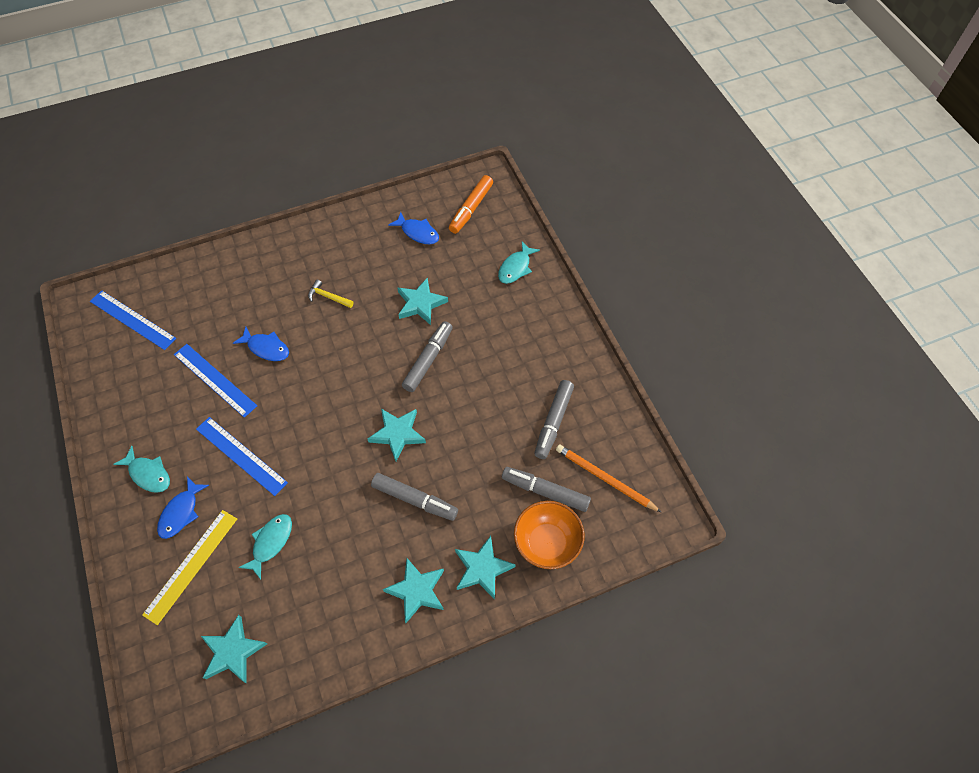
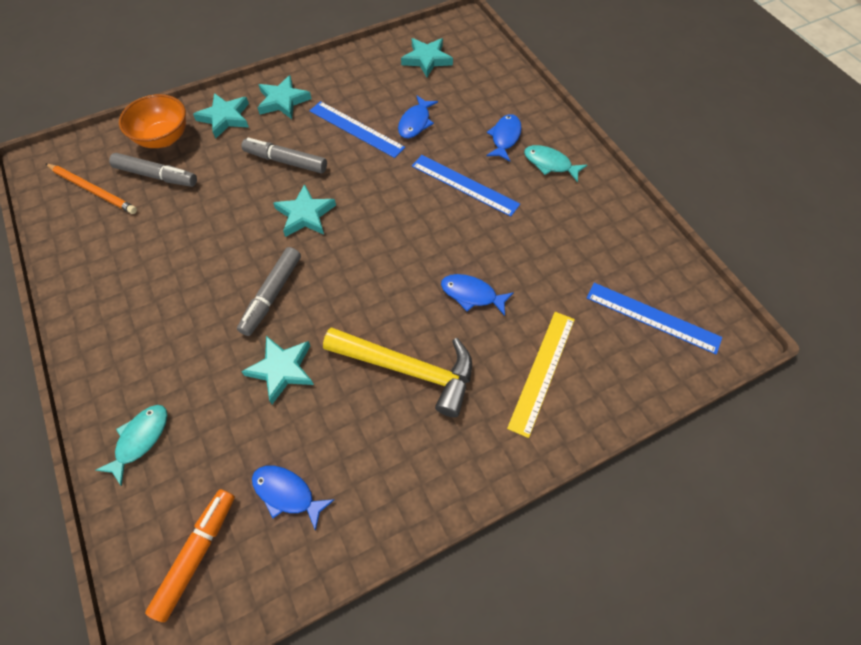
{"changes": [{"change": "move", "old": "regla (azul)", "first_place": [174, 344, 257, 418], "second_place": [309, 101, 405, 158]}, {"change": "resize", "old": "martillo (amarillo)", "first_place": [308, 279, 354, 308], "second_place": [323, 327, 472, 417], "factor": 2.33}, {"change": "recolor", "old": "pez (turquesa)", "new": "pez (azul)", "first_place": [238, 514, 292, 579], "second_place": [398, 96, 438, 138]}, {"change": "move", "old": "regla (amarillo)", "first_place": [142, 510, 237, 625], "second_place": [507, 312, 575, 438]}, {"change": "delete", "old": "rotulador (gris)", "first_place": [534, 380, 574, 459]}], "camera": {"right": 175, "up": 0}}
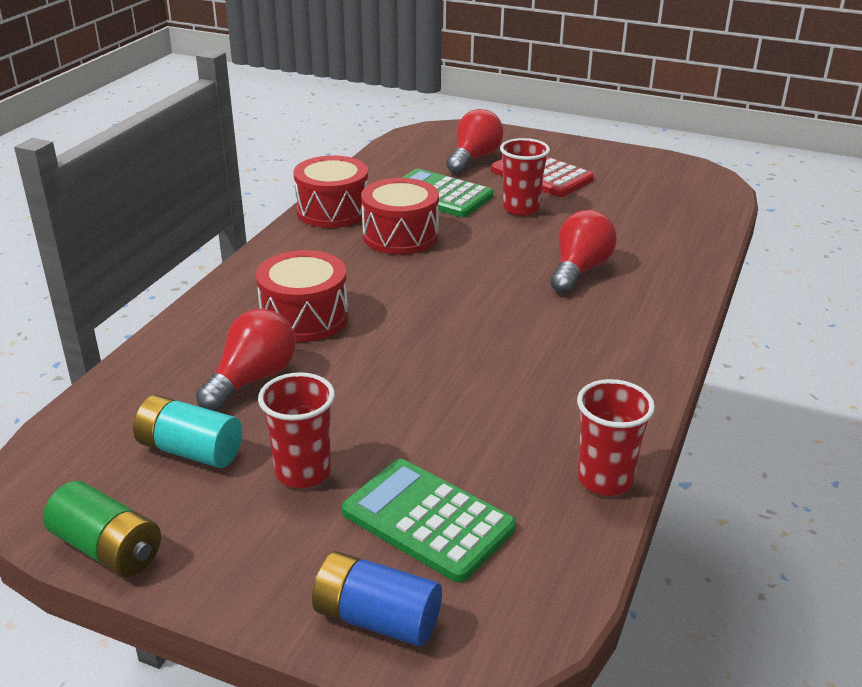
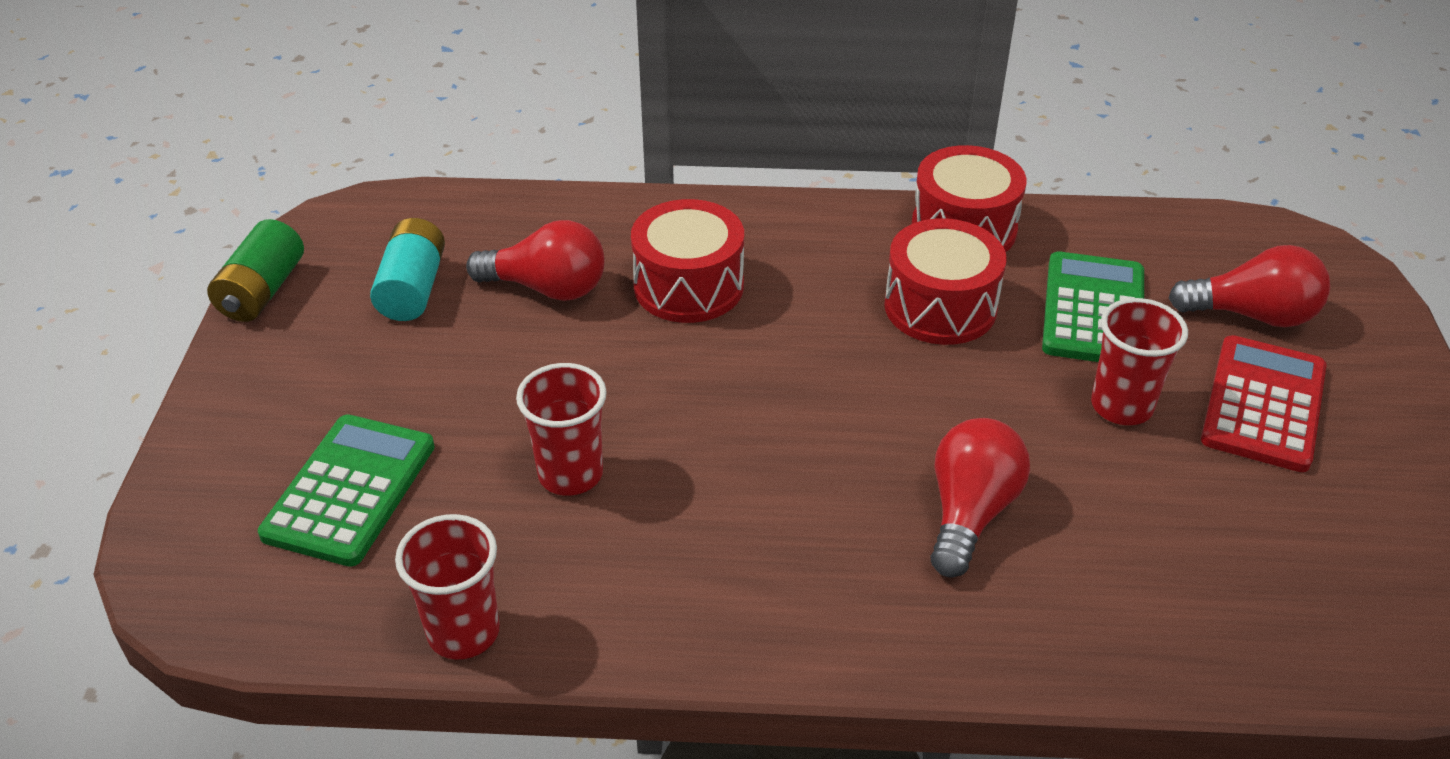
{"changes": [{"change": "move", "old": "vaso (rojo)", "first_place": [258, 372, 335, 488], "second_place": [516, 363, 607, 496]}, {"change": "rotate", "old": "bombilla (rojo)", "first_place": [550, 210, 617, 294], "second_place": [931, 418, 1030, 577], "degrees": -75}, {"change": "delete", "old": "pila (azul)", "first_place": [312, 551, 442, 647]}], "camera": {"right": 70, "up": 10}}
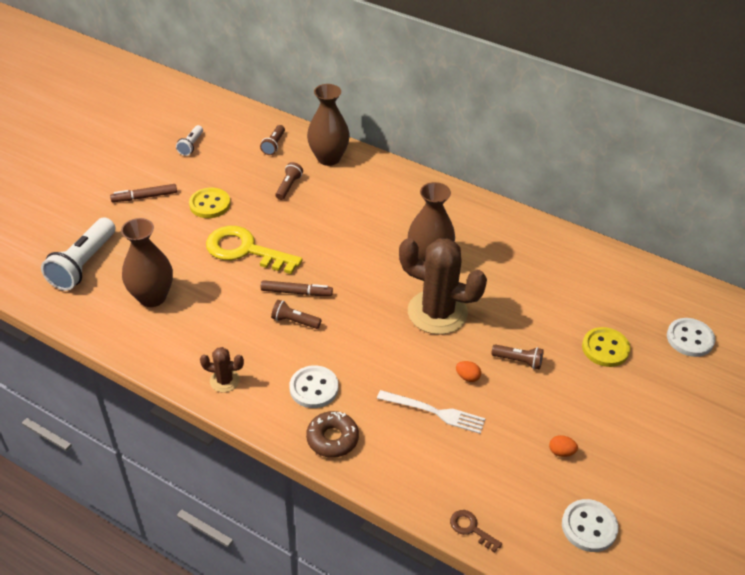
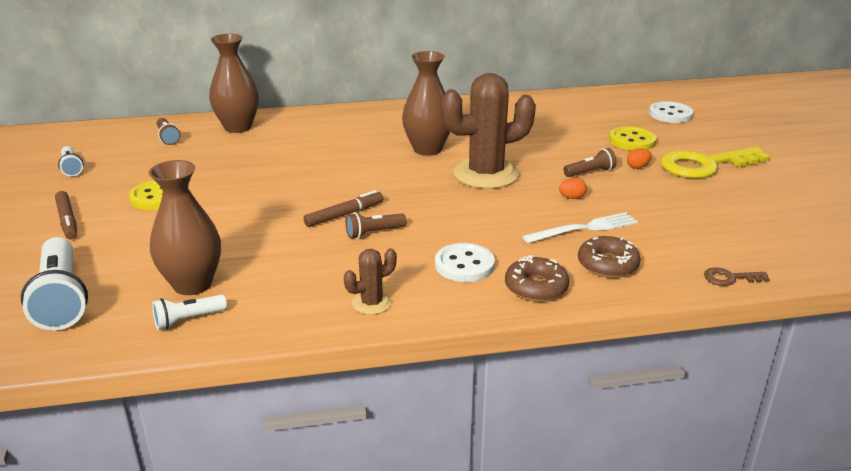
{"changes": [{"change": "rotate", "old": "rotulador (marrón)", "first_place": [110, 184, 177, 202], "second_place": [55, 191, 77, 239], "degrees": -60}, {"change": "insert", "new": "lámpara de mano (blanco)", "second_place": [152, 295, 227, 330]}, {"change": "insert", "new": "rosquilla (marrón)", "second_place": [578, 236, 641, 278]}, {"change": "move", "old": "huevo (naranja)", "first_place": [549, 435, 578, 457], "second_place": [627, 148, 652, 169]}, {"change": "move", "old": "llave (amarillo)", "first_place": [206, 226, 303, 274], "second_place": [660, 147, 771, 178]}, {"change": "delete", "old": "lámpara de mano (marrón)", "first_place": [276, 162, 303, 200]}, {"change": "delete", "old": "botón (blanco)", "first_place": [562, 499, 618, 552]}], "camera": {"right": -40, "up": -15}}
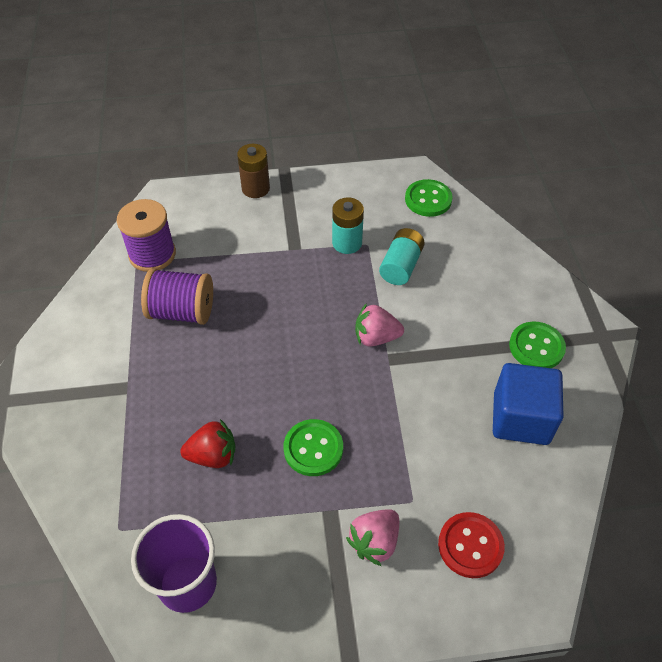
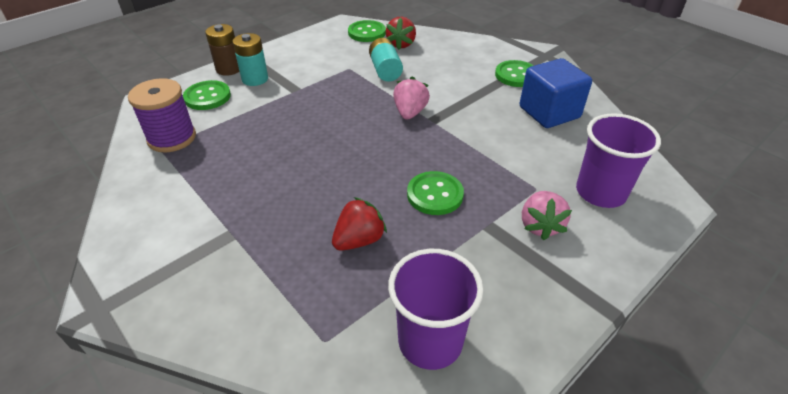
{"changes": [{"change": "insert", "new": "botón (verde)", "second_place": [183, 80, 231, 110]}, {"change": "move", "old": "pila (turquesa)", "first_place": [332, 198, 364, 254], "second_place": [232, 33, 268, 86]}, {"change": "insert", "new": "fresa (rojo)", "second_place": [386, 17, 416, 50]}, {"change": "rotate", "old": "fresa (rosa)", "first_place": [355, 303, 404, 347], "second_place": [393, 77, 430, 120], "degrees": 135}, {"change": "replace", "old": "botón (rojo)", "new": "vaso (morado)", "first_place": [438, 512, 505, 578], "second_place": [576, 113, 661, 208]}, {"change": "delete", "old": "carrete (morado)", "first_place": [141, 268, 213, 325]}], "camera": {"right": -35, "up": -10}}
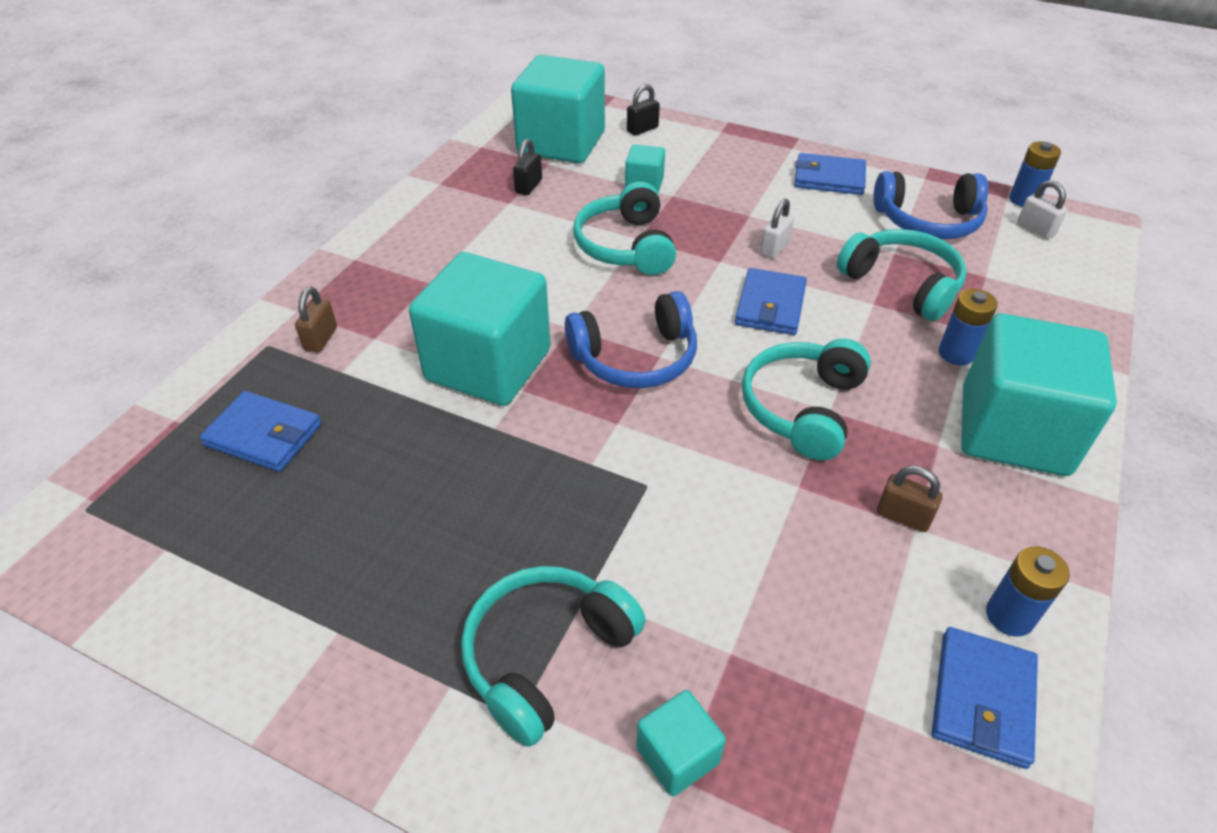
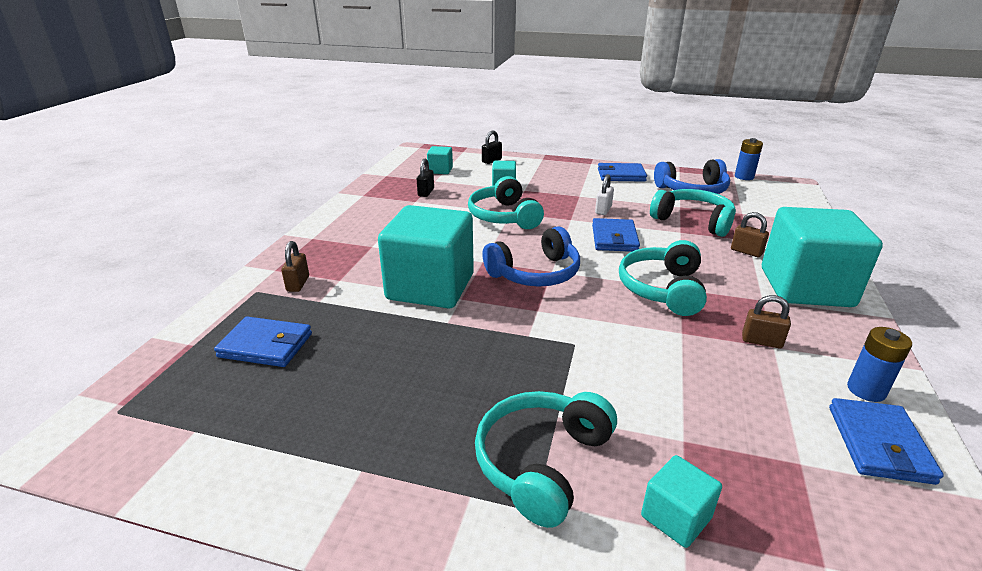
{"changes": [{"change": "resize", "old": "cubo (turquesa)", "first_place": [511, 55, 605, 164], "second_place": [427, 146, 453, 174], "factor": 0.44}, {"change": "replace", "old": "pila (azul)", "new": "candado (marrón)", "first_place": [939, 289, 998, 365], "second_place": [731, 212, 769, 257]}, {"change": "delete", "old": "candado (blanco)", "first_place": [1017, 180, 1067, 239]}], "camera": {"right": -10, "up": -15}}
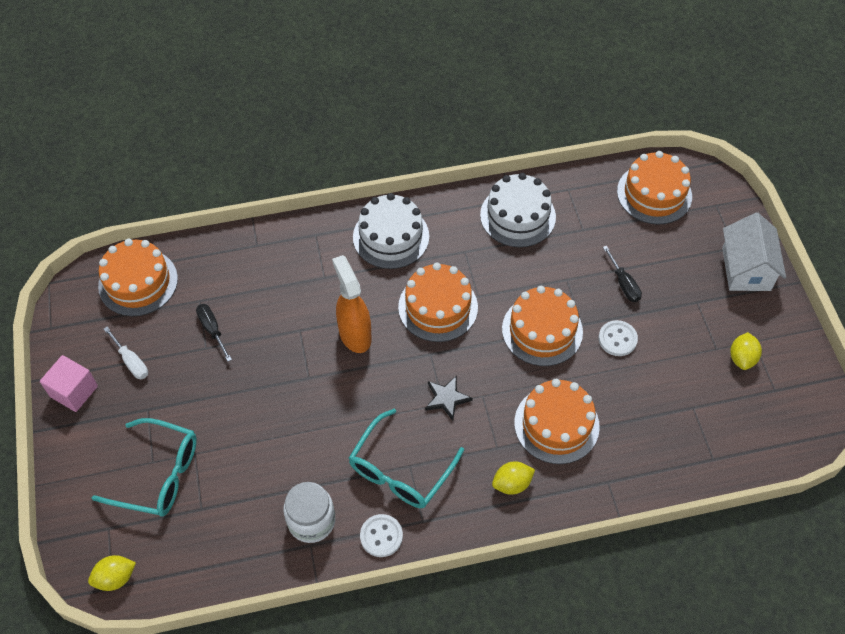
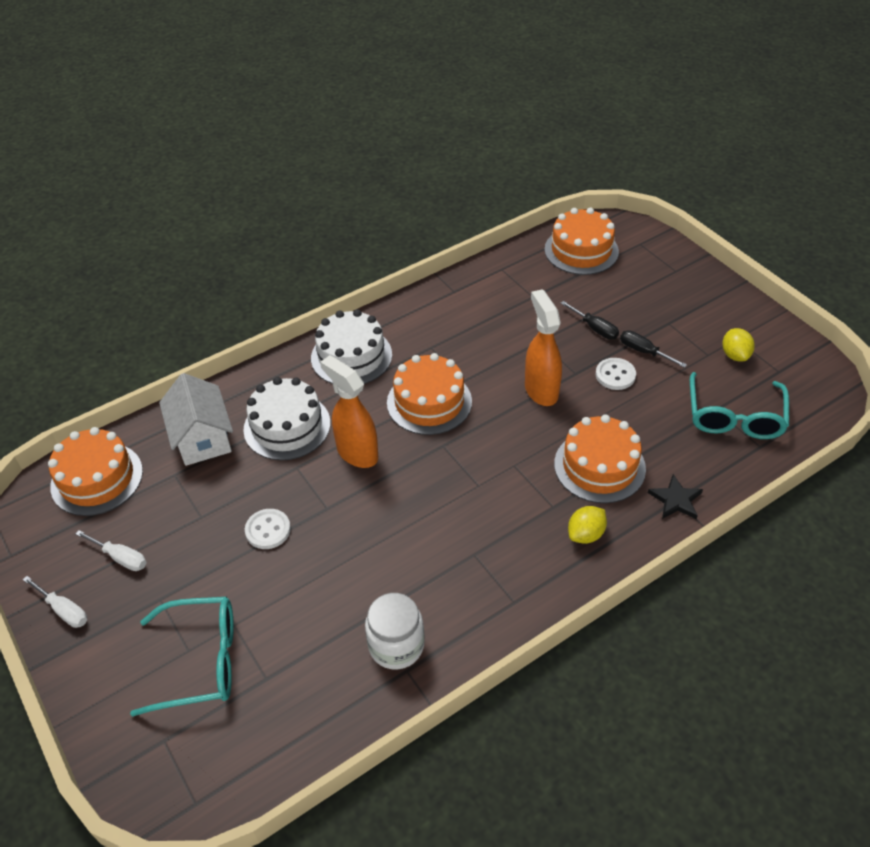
{"changes": [{"change": "replace", "old": "cubo (rosa)", "new": "destornillador (blanco)", "first_place": [40, 355, 98, 412], "second_place": [23, 576, 87, 628]}, {"change": "move", "old": "casa (blanco)", "first_place": [722, 213, 786, 291], "second_place": [159, 373, 233, 466]}, {"change": "move", "old": "tarta (blanco)", "first_place": [480, 173, 556, 247], "second_place": [243, 377, 330, 460]}, {"change": "move", "old": "botón (blanco)", "first_place": [360, 514, 403, 557], "second_place": [245, 509, 291, 549]}, {"change": "replace", "old": "tarta (naranja)", "new": "pulverizador (naranja)", "first_place": [502, 286, 583, 366], "second_place": [525, 289, 562, 406]}, {"change": "move", "old": "destornillador (negro)", "first_place": [196, 304, 232, 361], "second_place": [620, 330, 687, 368]}, {"change": "move", "old": "estrella (negro)", "first_place": [425, 375, 473, 421], "second_place": [648, 474, 703, 519]}, {"change": "move", "old": "gafas (turquesa)", "first_place": [349, 409, 464, 508], "second_place": [690, 372, 789, 439]}, {"change": "delete", "old": "limón (amarillo)", "first_place": [88, 555, 136, 591]}], "camera": {"right": -20, "up": -10}}
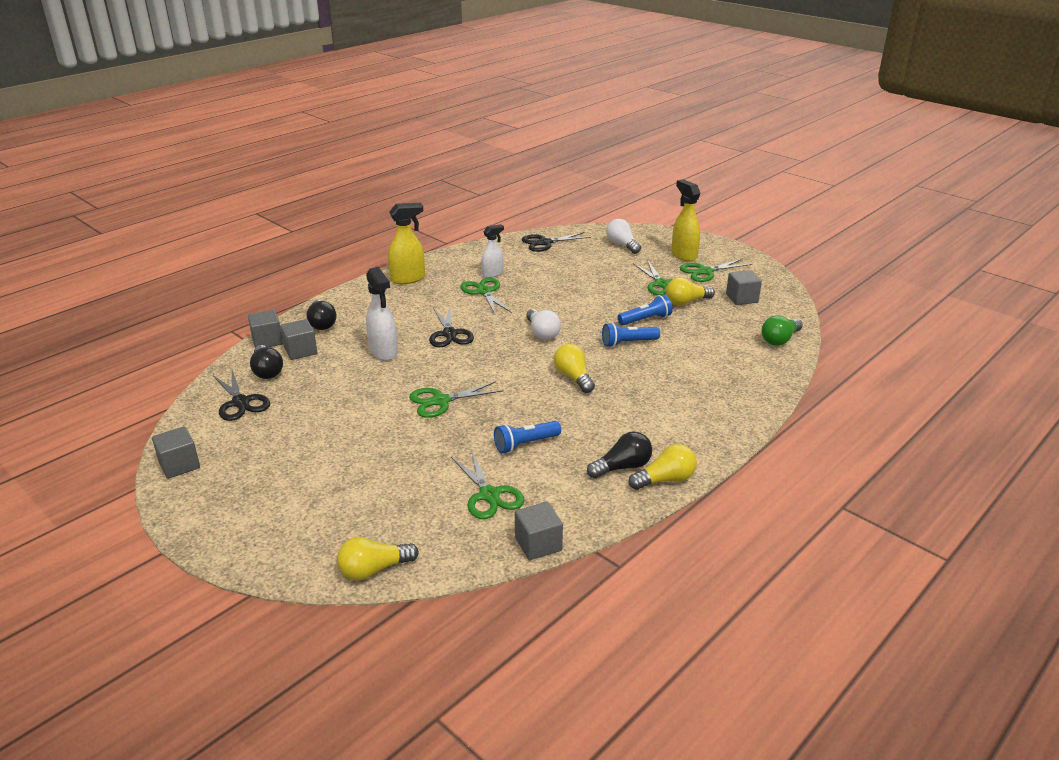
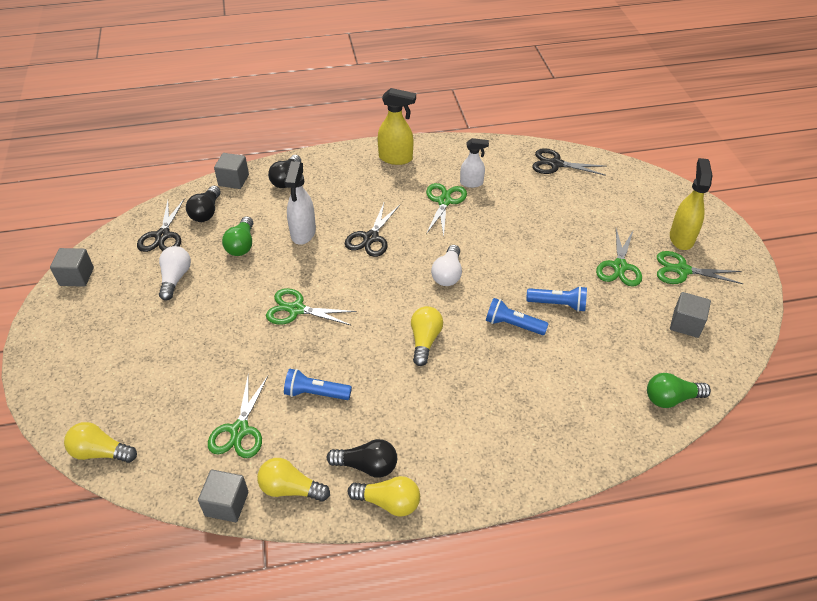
{"changes": [{"change": "move", "old": "bombilla (blanco)", "first_place": [606, 219, 641, 254], "second_place": [159, 246, 191, 301]}, {"change": "insert", "new": "bombilla (verde)", "second_place": [222, 216, 253, 256]}, {"change": "move", "old": "bombilla (amarillo)", "first_place": [666, 277, 715, 305], "second_place": [257, 458, 330, 502]}, {"change": "delete", "old": "cubo (gris)", "first_place": [280, 319, 317, 360]}], "camera": {"right": 35, "up": 15}}
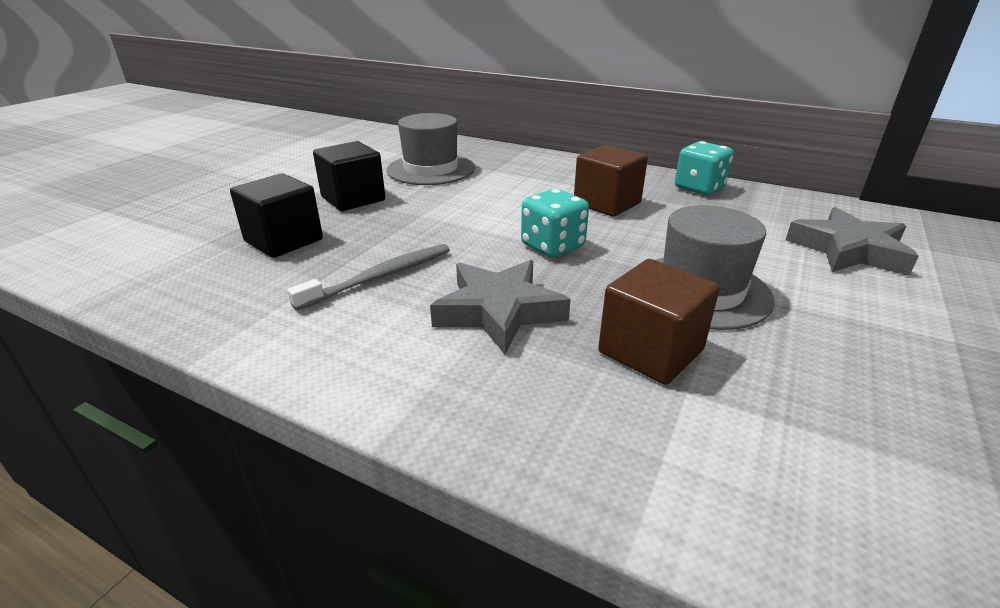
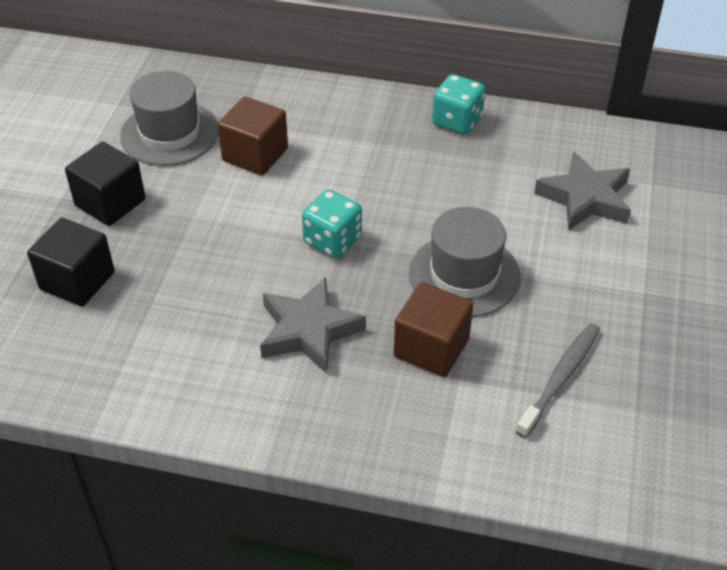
{"changes": [{"change": "move", "old": "cubo (marrón)", "first_place": [574, 145, 648, 217], "second_place": [218, 96, 288, 175]}, {"change": "move", "old": "cepillo de dientes (gris)", "first_place": [287, 244, 450, 311], "second_place": [515, 323, 600, 438]}], "camera": {"right": -15, "up": 15}}
